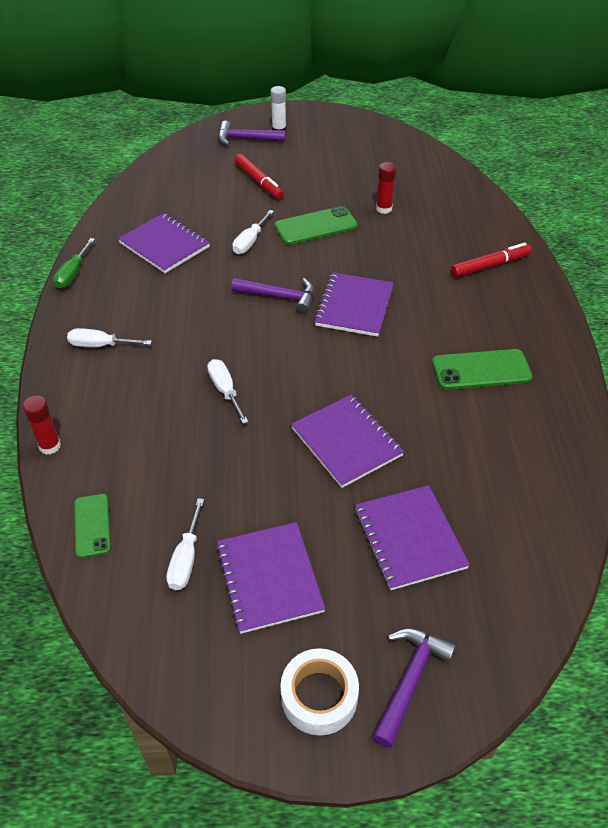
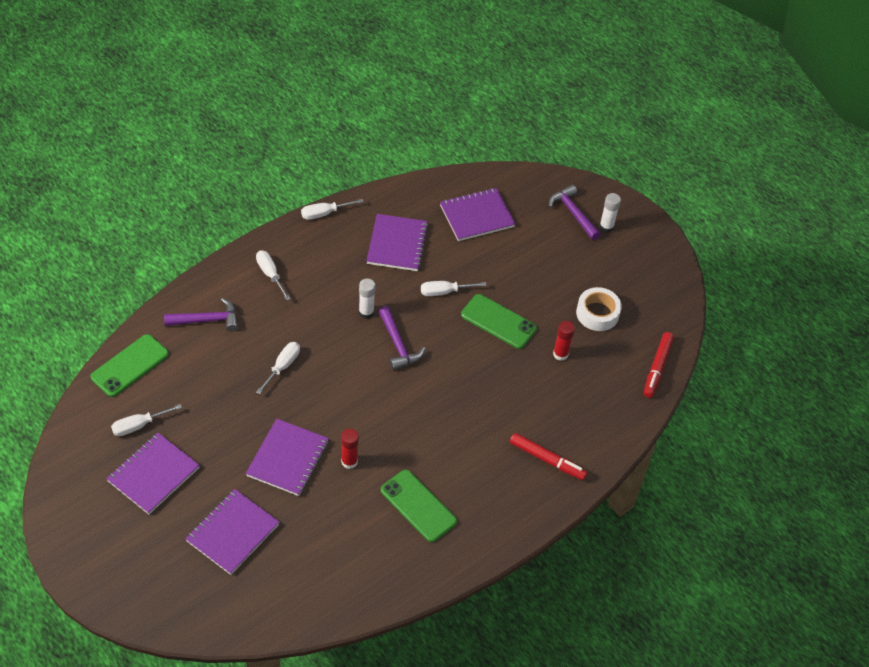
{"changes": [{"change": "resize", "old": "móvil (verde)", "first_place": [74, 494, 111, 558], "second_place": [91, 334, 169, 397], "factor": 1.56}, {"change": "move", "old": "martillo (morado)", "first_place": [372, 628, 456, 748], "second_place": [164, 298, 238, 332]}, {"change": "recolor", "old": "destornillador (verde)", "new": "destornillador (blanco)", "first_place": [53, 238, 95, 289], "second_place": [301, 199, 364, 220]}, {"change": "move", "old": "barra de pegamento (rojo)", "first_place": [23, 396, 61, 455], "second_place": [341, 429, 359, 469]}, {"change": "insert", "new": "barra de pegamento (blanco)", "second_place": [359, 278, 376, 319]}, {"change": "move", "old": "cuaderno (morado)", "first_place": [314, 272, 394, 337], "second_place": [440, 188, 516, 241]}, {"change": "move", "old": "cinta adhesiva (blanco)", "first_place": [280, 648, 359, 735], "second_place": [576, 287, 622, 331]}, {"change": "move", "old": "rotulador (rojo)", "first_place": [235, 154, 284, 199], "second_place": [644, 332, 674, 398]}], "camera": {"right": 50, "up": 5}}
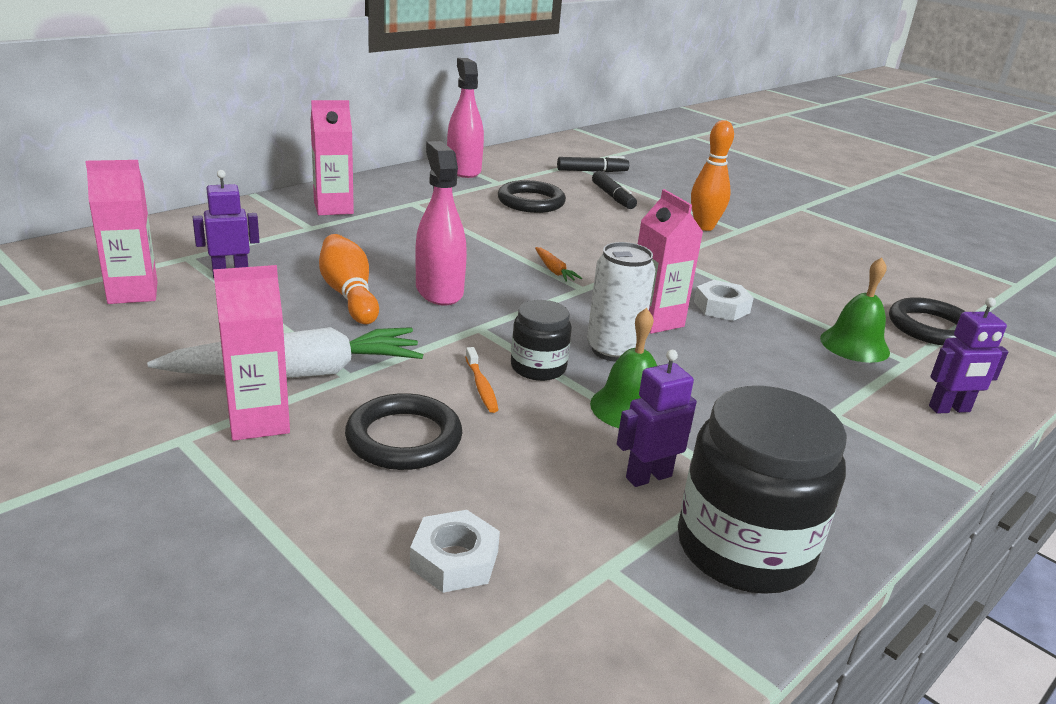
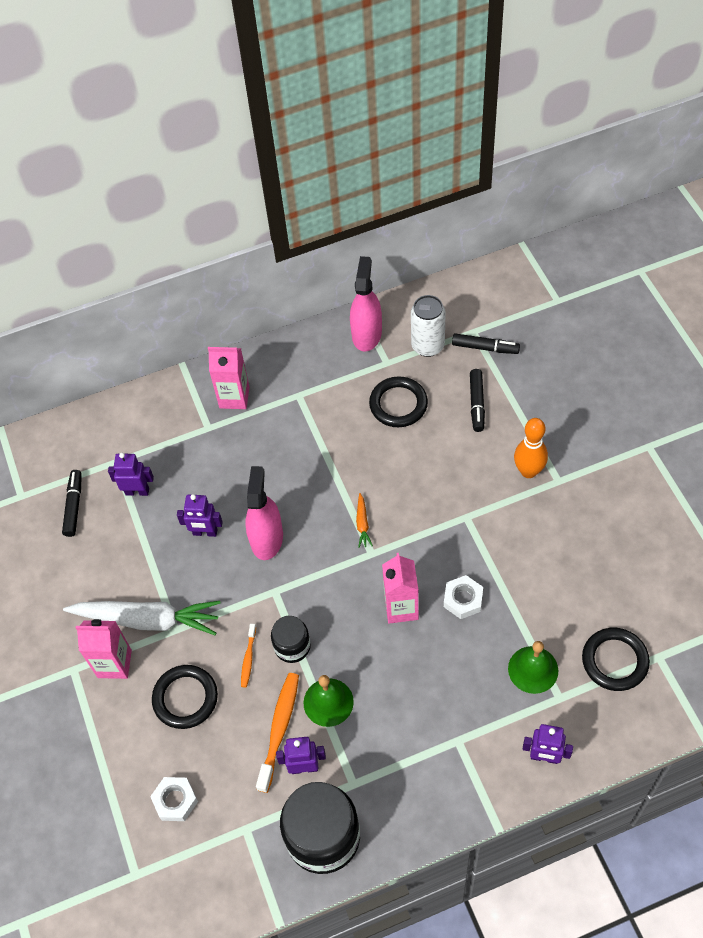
{"changes": [{"change": "replace", "old": "cartón de leche (rosa)", "new": "rotulador (negro)", "first_place": [85, 160, 158, 304], "second_place": [62, 470, 82, 537]}, {"change": "replace", "old": "bolo (naranja)", "new": "robot (morado)", "first_place": [319, 234, 379, 324], "second_place": [177, 494, 223, 537]}, {"change": "insert", "new": "cepillo de dientes (naranja)", "second_place": [256, 673, 299, 793]}, {"change": "move", "old": "lata (blanco)", "first_place": [587, 242, 655, 362], "second_place": [411, 295, 446, 357]}], "camera": {"right": 30, "up": 30}}
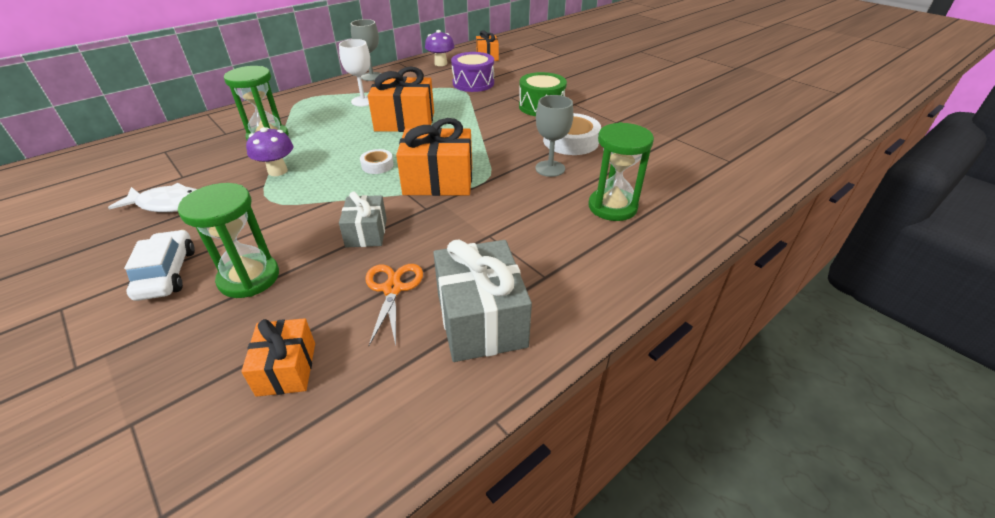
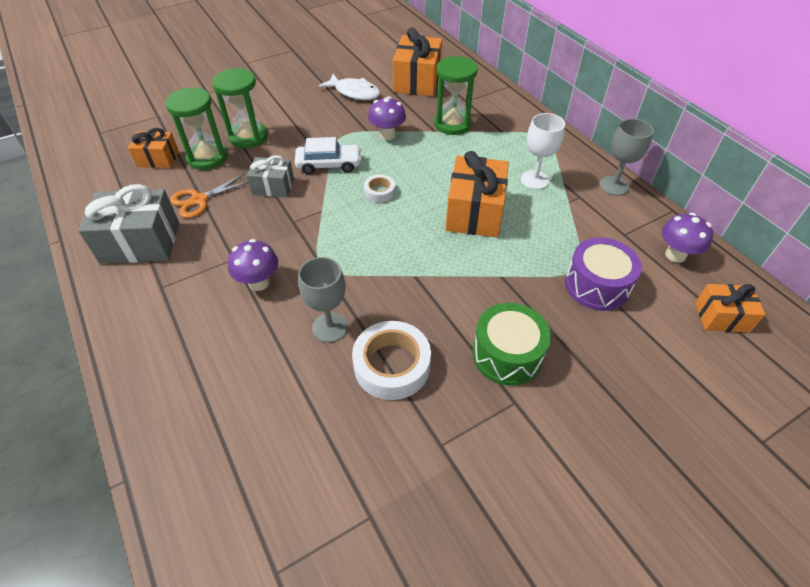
{"changes": [{"change": "move", "old": "reloj de arena (verde)", "first_place": [588, 122, 654, 221], "second_place": [165, 88, 228, 170]}, {"change": "rotate", "old": "tijeras (naranja)", "first_place": [365, 264, 423, 346], "second_place": [170, 174, 249, 218], "degrees": 135}, {"change": "insert", "new": "seta (morado)", "second_place": [228, 239, 278, 291]}, {"change": "move", "old": "coche (blanco)", "first_place": [124, 230, 195, 301], "second_place": [295, 137, 361, 174]}, {"change": "rotate", "old": "pez (blanco)", "first_place": [108, 183, 197, 212], "second_place": [318, 74, 380, 100], "degrees": -75}, {"change": "move", "old": "regalo (naranja)", "first_place": [396, 118, 472, 196], "second_place": [393, 28, 442, 96]}], "camera": {"right": 100, "up": 10}}
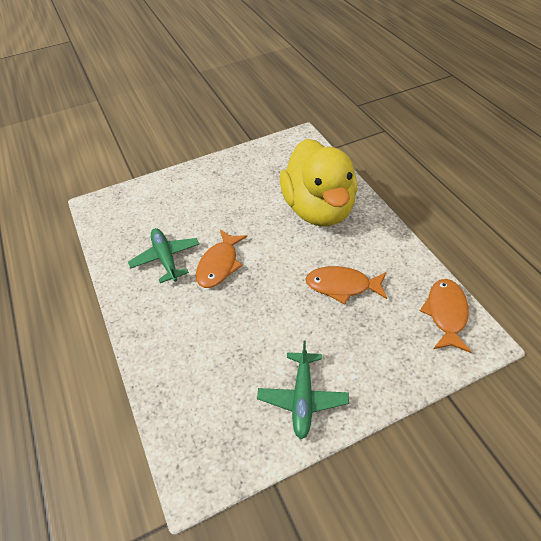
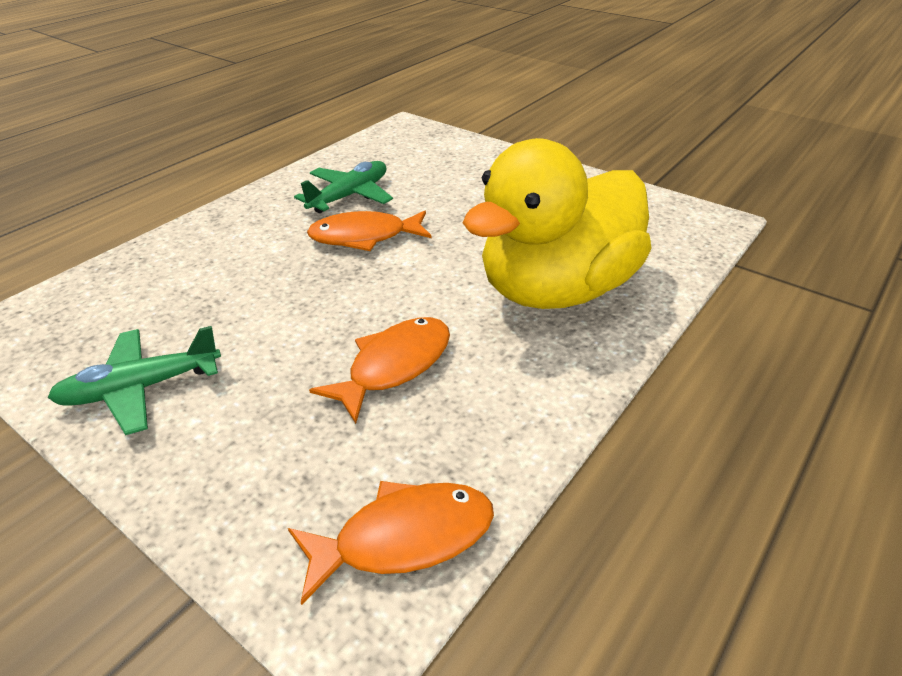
{"changes": [{"change": "rotate", "old": "pez (naranja)", "first_place": [305, 266, 387, 304], "second_place": [309, 317, 450, 424], "degrees": 60}], "camera": {"right": 60, "up": -10}}
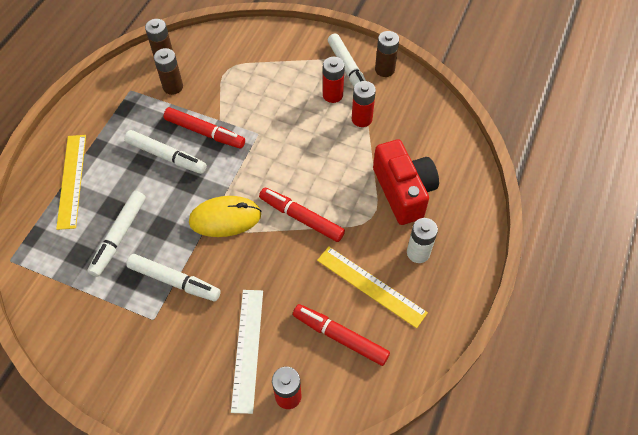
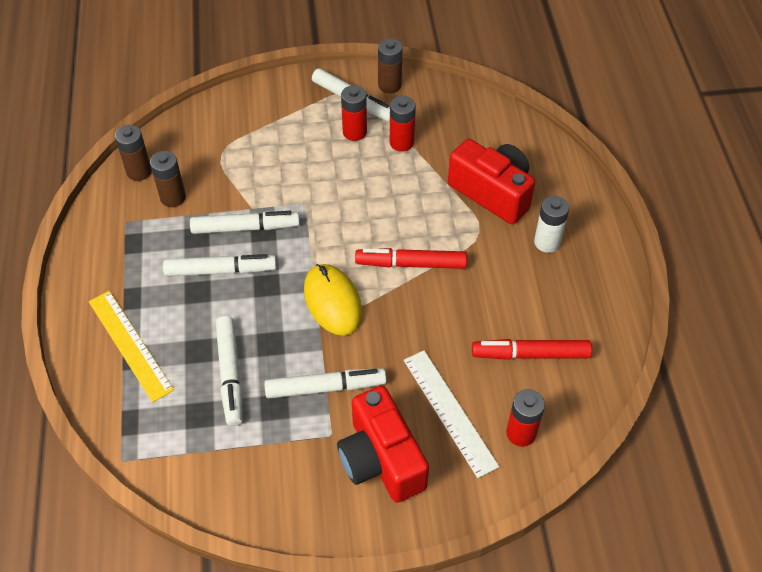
{"changes": [{"change": "recolor", "old": "rotulador (rojo)", "new": "rotulador (blanco)", "first_place": [164, 107, 245, 149], "second_place": [190, 211, 300, 234]}, {"change": "rotate", "old": "ratón (amarillo)", "first_place": [189, 196, 261, 237], "second_place": [304, 264, 362, 336], "degrees": -75}, {"change": "insert", "new": "cámara (rojo)", "second_place": [337, 386, 429, 503]}, {"change": "delete", "old": "regla (amarillo)", "first_place": [317, 246, 428, 328]}], "camera": {"right": -30, "up": -5}}
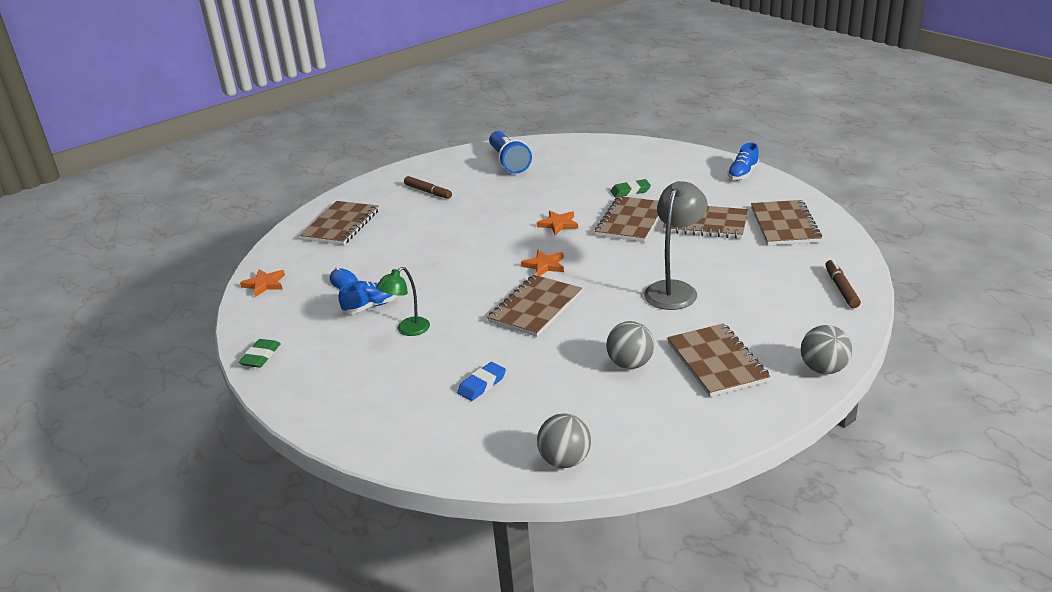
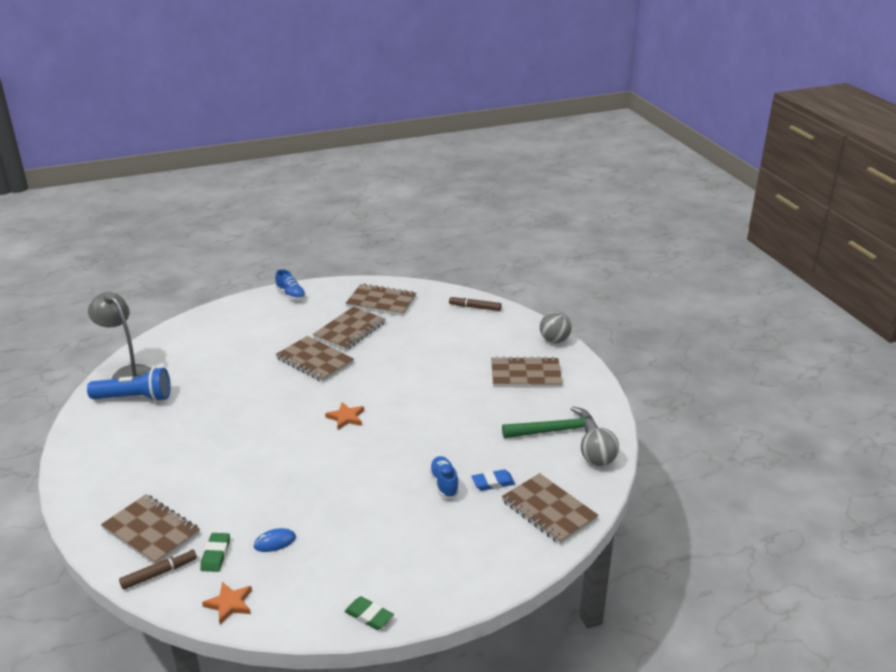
{"changes": [{"change": "move", "old": "lámpara (gris)", "first_place": [644, 181, 708, 310], "second_place": [88, 292, 152, 379]}, {"change": "move", "old": "rotulador (marrón)", "first_place": [404, 176, 452, 199], "second_place": [119, 549, 197, 590]}, {"change": "move", "old": "goma de borrar (verde)", "first_place": [611, 179, 651, 198], "second_place": [200, 533, 230, 572]}, {"change": "move", "old": "zapato (azul)", "first_place": [338, 281, 398, 314], "second_place": [429, 456, 459, 498]}, {"change": "rotate", "old": "goma de borrar (azul)", "first_place": [457, 362, 506, 401], "second_place": [471, 469, 515, 491], "degrees": -75}, {"change": "insert", "new": "martillo (verde)", "second_place": [502, 406, 598, 438]}, {"change": "move", "old": "cuaderno (marrón)", "first_place": [487, 275, 582, 337], "second_place": [502, 473, 599, 544]}, {"change": "delete", "old": "lámpara (verde)", "first_place": [376, 267, 430, 336]}, {"change": "delete", "old": "estrella (naranja)", "first_place": [537, 211, 578, 235]}, {"change": "delete", "old": "pelota (gris)", "first_place": [606, 321, 654, 369]}], "camera": {"right": -75, "up": 0}}
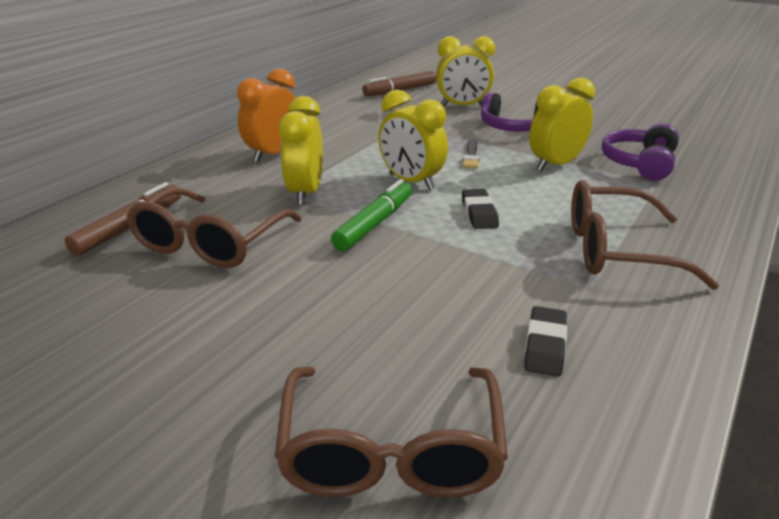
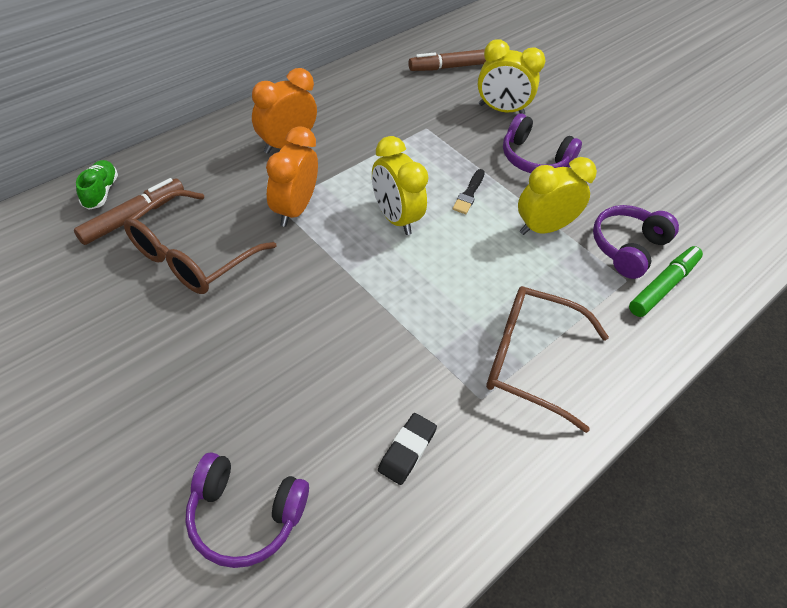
{"changes": [{"change": "insert", "new": "zapato (verde)", "second_place": [76, 160, 118, 210]}, {"change": "replace", "old": "gafas (marrón)", "new": "auriculares (morado)", "first_place": [275, 367, 508, 498], "second_place": [185, 452, 309, 568]}, {"change": "recolor", "old": "despertador (amarillo)", "new": "despertador (naranja)", "first_place": [279, 96, 323, 205], "second_place": [266, 126, 318, 227]}, {"change": "move", "old": "rotulador (verde)", "first_place": [331, 179, 412, 251], "second_place": [629, 246, 703, 317]}, {"change": "delete", "old": "goma de borrar (negro)", "first_place": [462, 189, 499, 229]}], "camera": {"right": 10, "up": 20}}
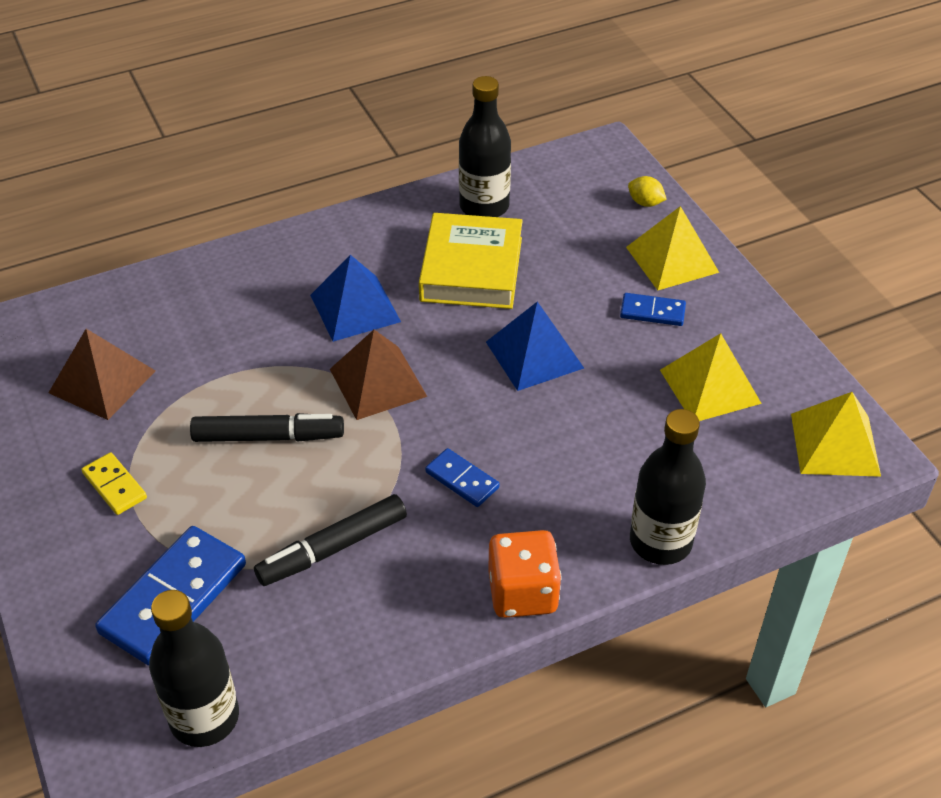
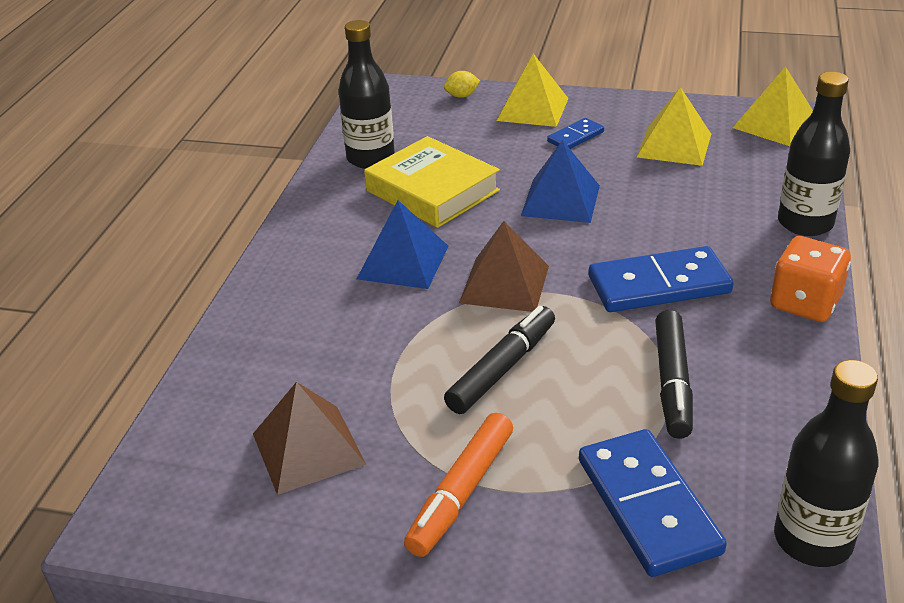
{"changes": [{"change": "replace", "old": "ficha de dominó (amarillo)", "new": "rotulador (naranja)", "first_place": [81, 452, 147, 515], "second_place": [404, 413, 513, 557]}, {"change": "resize", "old": "ficha de dominó (azul)", "first_place": [425, 448, 500, 507], "second_place": [589, 246, 734, 312], "factor": 1.92}], "camera": {"right": -50, "up": -10}}
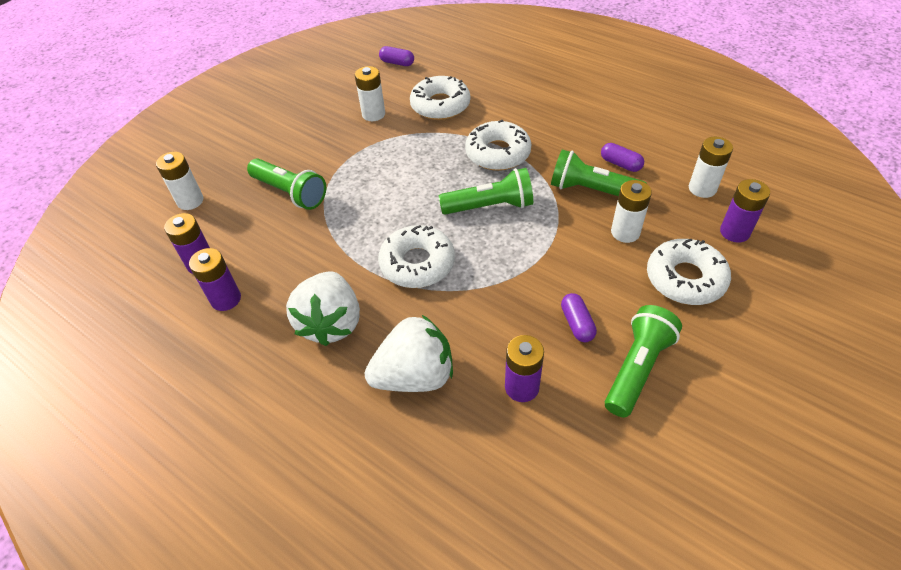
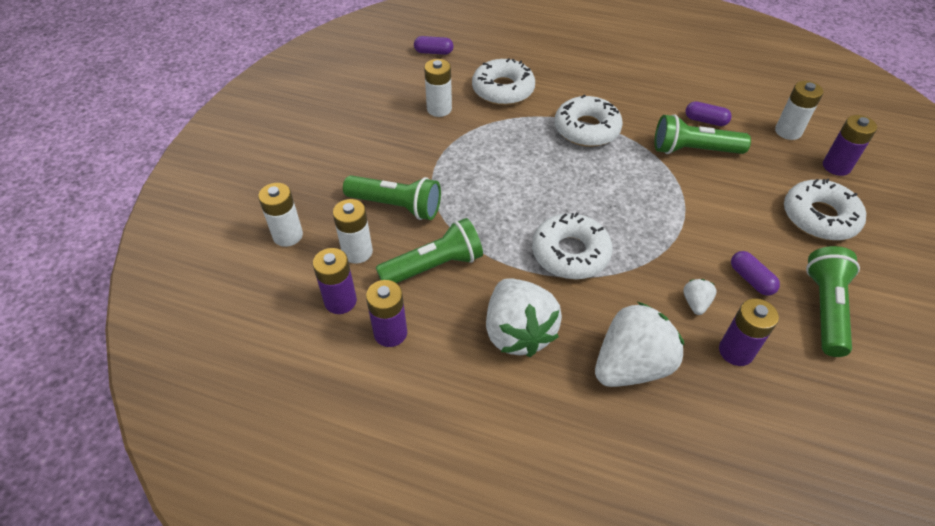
{"changes": [{"change": "move", "old": "pila (blanco)", "first_place": [611, 180, 652, 243], "second_place": [333, 199, 373, 264]}, {"change": "move", "old": "lámpara de mano (verde)", "first_place": [439, 168, 533, 215], "second_place": [376, 218, 483, 283]}, {"change": "insert", "new": "fresa (blanco)", "second_place": [683, 279, 717, 315]}], "camera": {"right": -20, "up": 0}}
